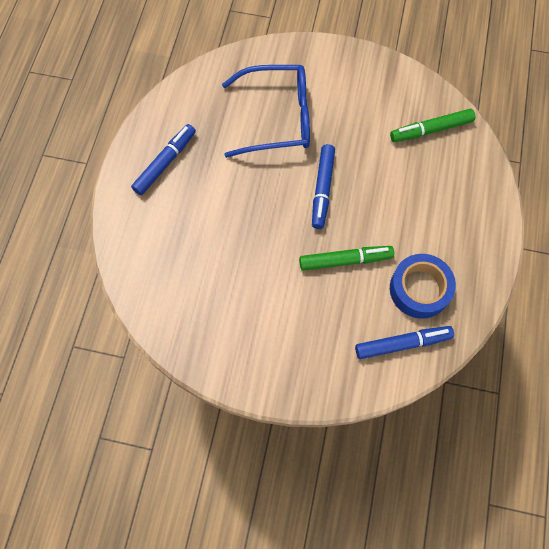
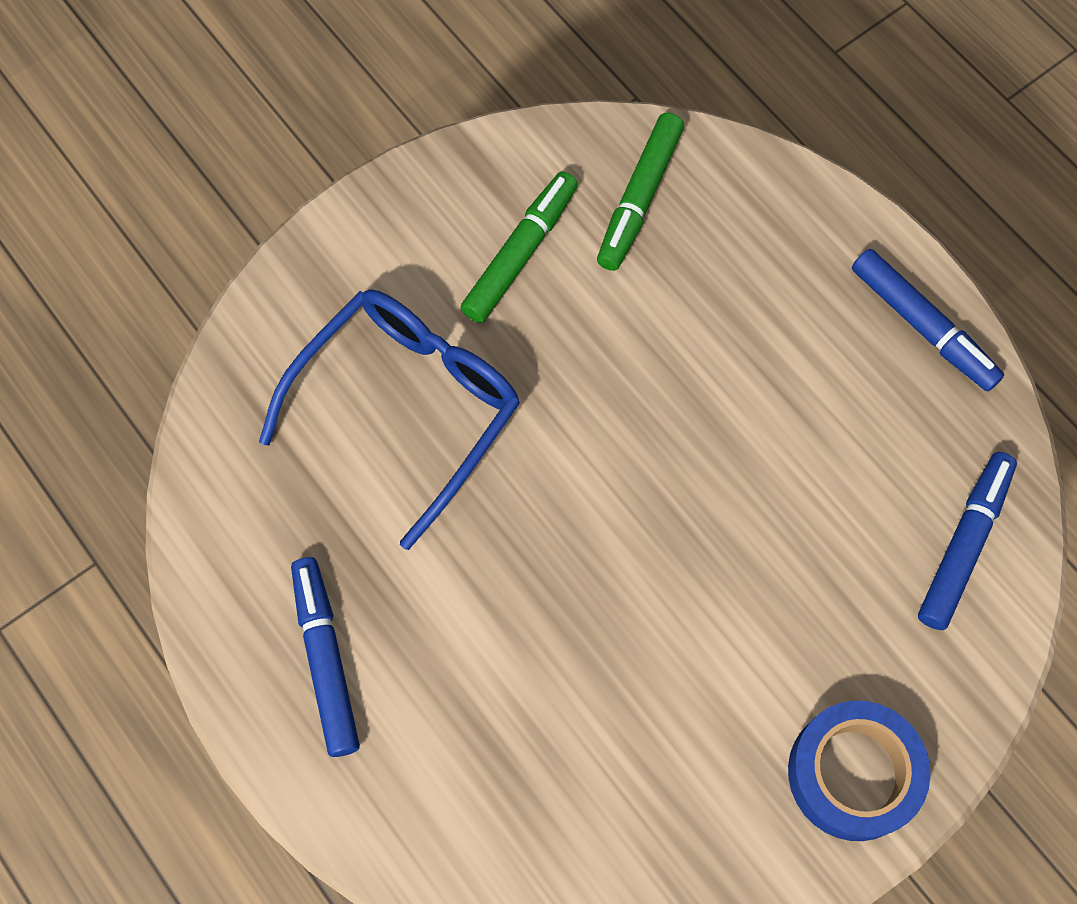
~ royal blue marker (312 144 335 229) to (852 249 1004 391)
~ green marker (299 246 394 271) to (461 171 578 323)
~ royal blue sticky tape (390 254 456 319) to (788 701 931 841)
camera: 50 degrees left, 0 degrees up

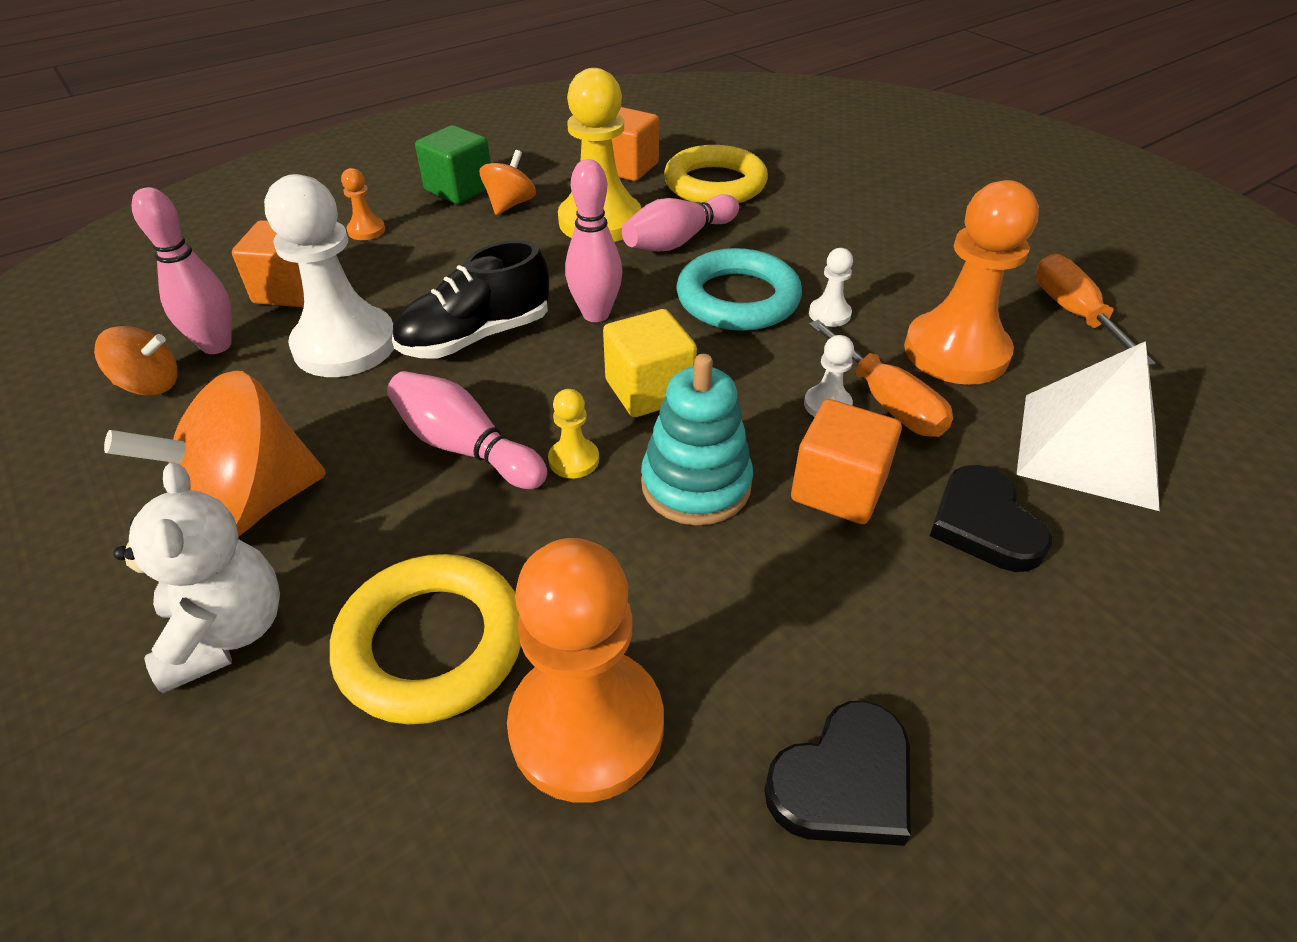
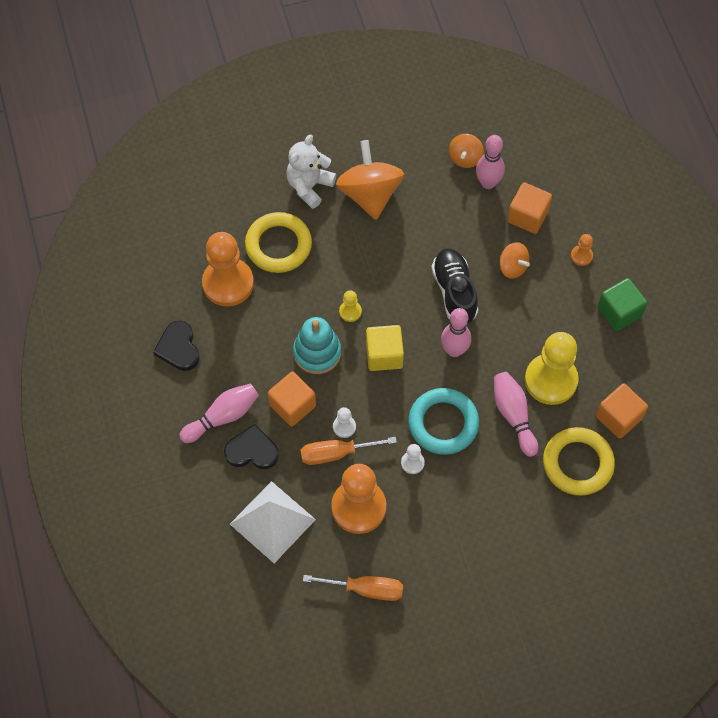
~ bright orange toy top (479 150 536 215) to (500 242 530 279)
- snow-white pawn (264 174 394 377)
~ rose-pink tenpin (387 371 547 489) to (179 383 259 443)
~ snow-white stuffed bear (113 463 280 693) = (286 135 336 209) 120 degrees clockwise
camera: 110 degrees right, 20 degrees up

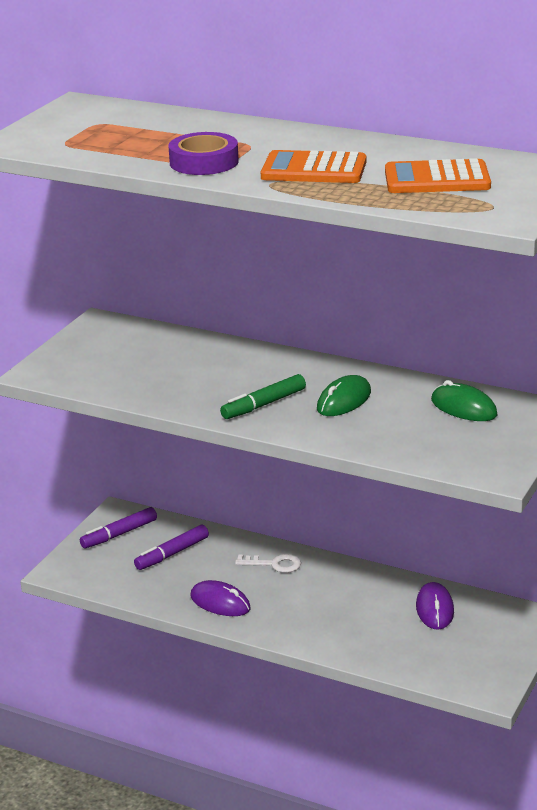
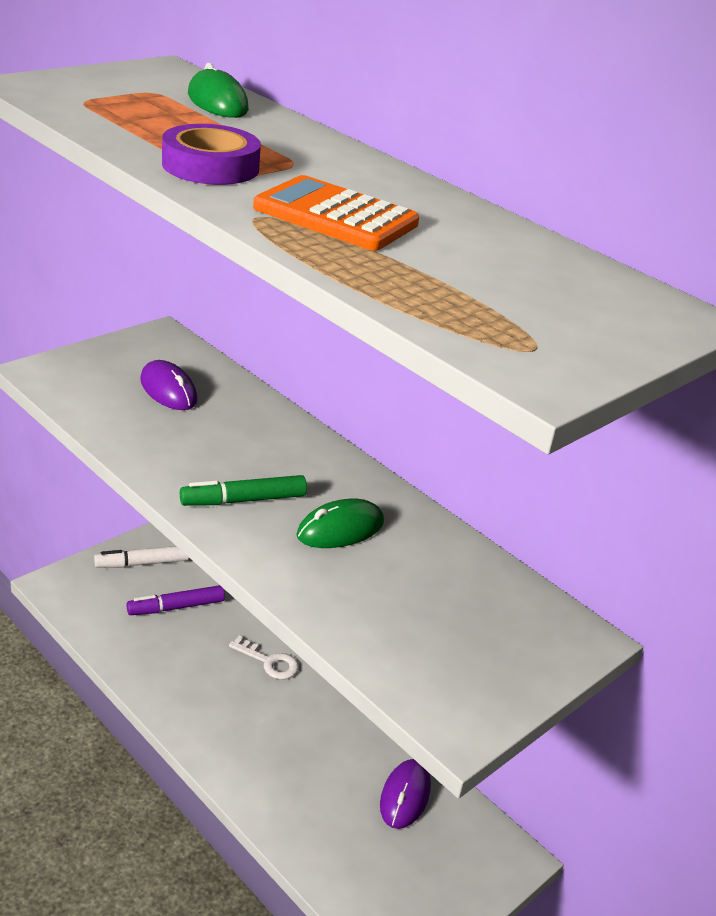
- bright orange adding machine (385 158 491 193)
~ green computer mouse (431 380 498 421) to (188 63 249 118)
~ purple marker (80 507 157 548) to snow-white marker (94 546 189 568)
~ purple computer mouse (190 580 251 616) to (140 360 198 410)
camera: 15 degrees right, 5 degrees up

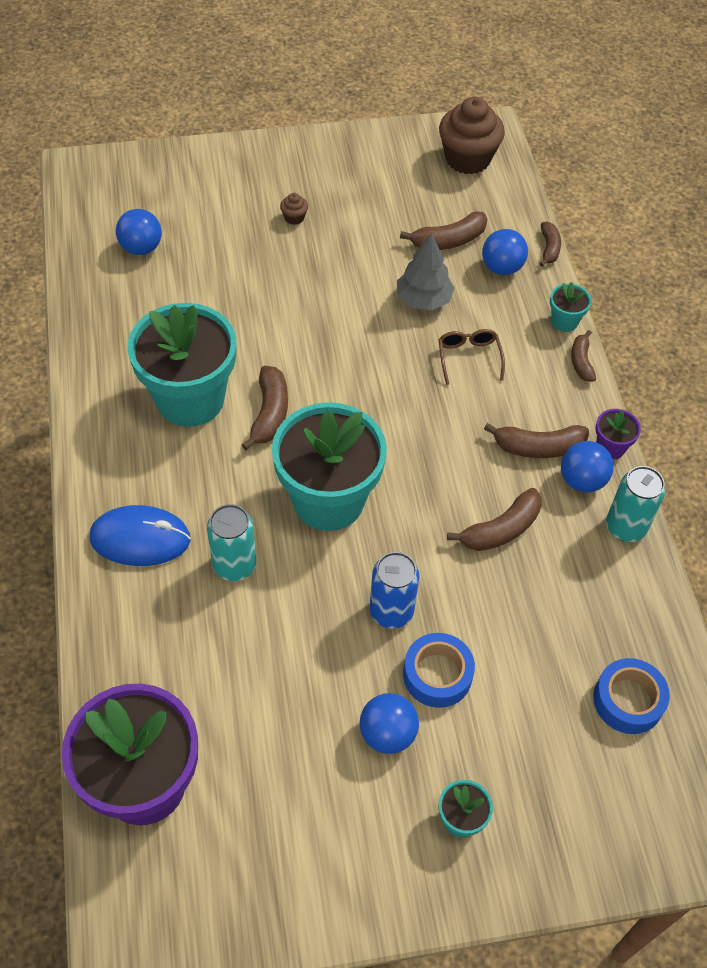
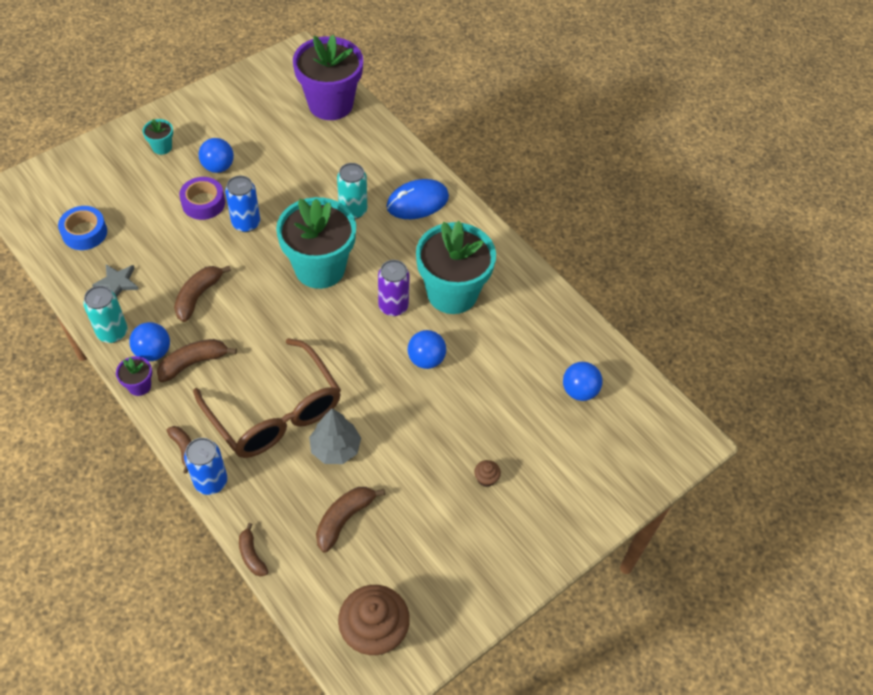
~ royal blue play ball (482 229 528 275) to (408 330 446 369)
~ aqua flower pot (550 282 591 332) to royal blue tin (184 438 227 495)
~ russet eyeglasses (438 329 505 385) = (193 338 341 458) x2.37
~ russet toy banana (242 366 288 450) to purple tin (378 260 410 316)
~ royal blue sticky tape (403 633 475 708) to purple sticky tape (179 177 225 220)
+ grey star shape (92 264 139 297)
camera: 150 degrees right, 0 degrees up

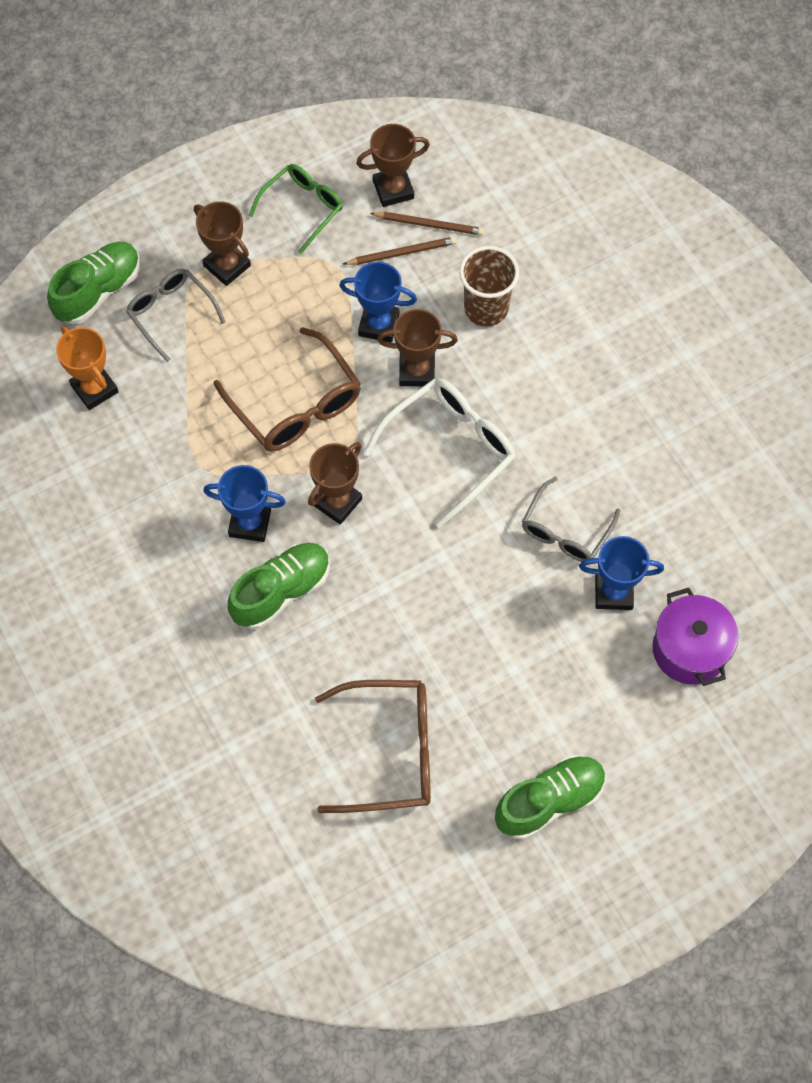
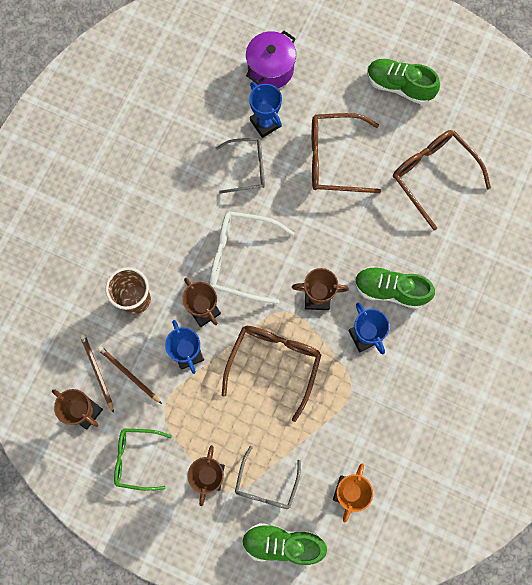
+ russet eyeglasses (312 113 381 193)
camera: 125 degrees left, 10 degrees up

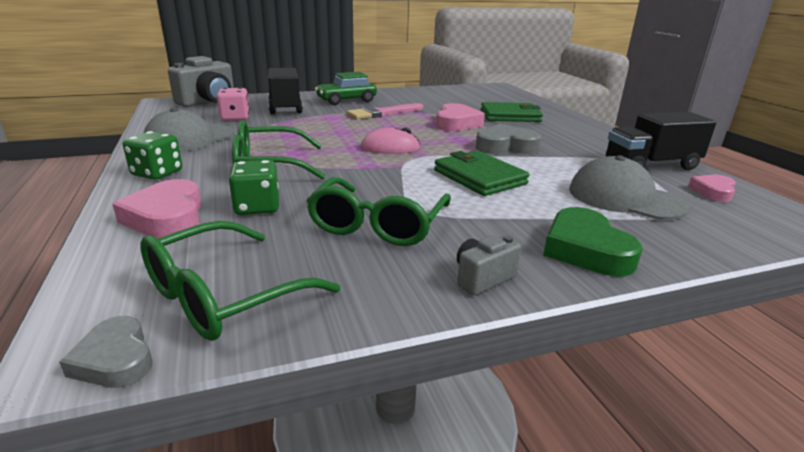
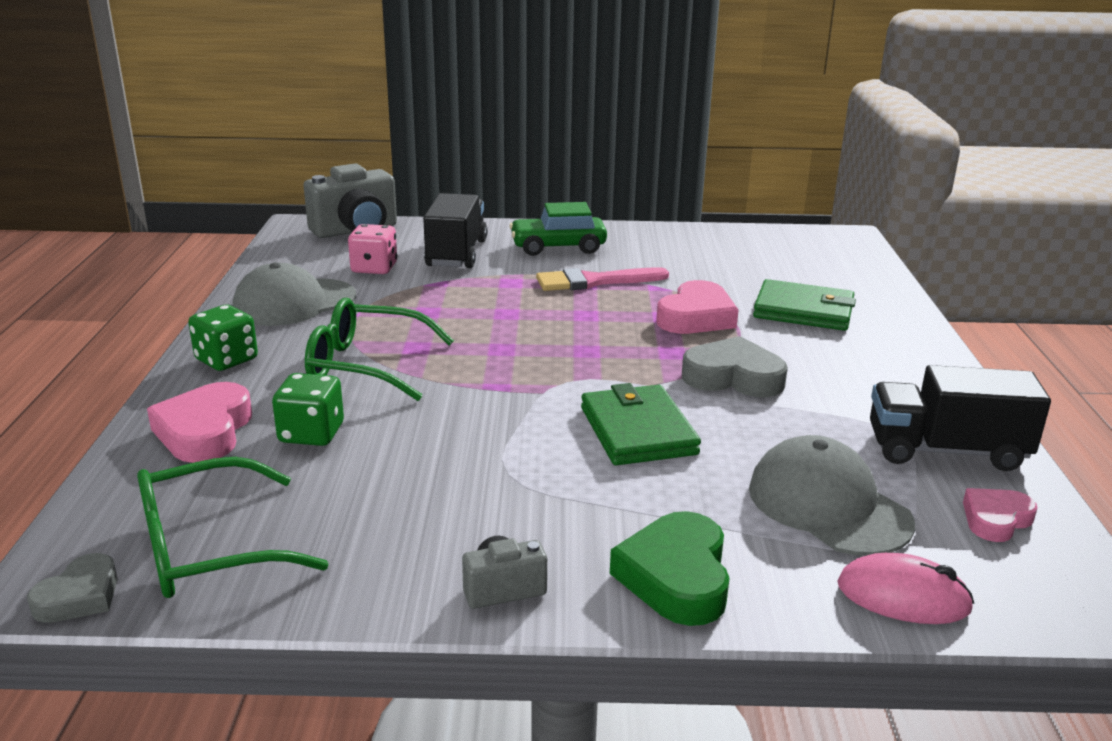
~ rose-pink computer mouse (361 127 420 154) to (837 553 974 624)
- green eyeglasses (306 177 451 246)
~ grey love heart (59 316 152 388) = (27 553 117 623) 135 degrees counterclockwise
camera: 20 degrees right, 0 degrees up

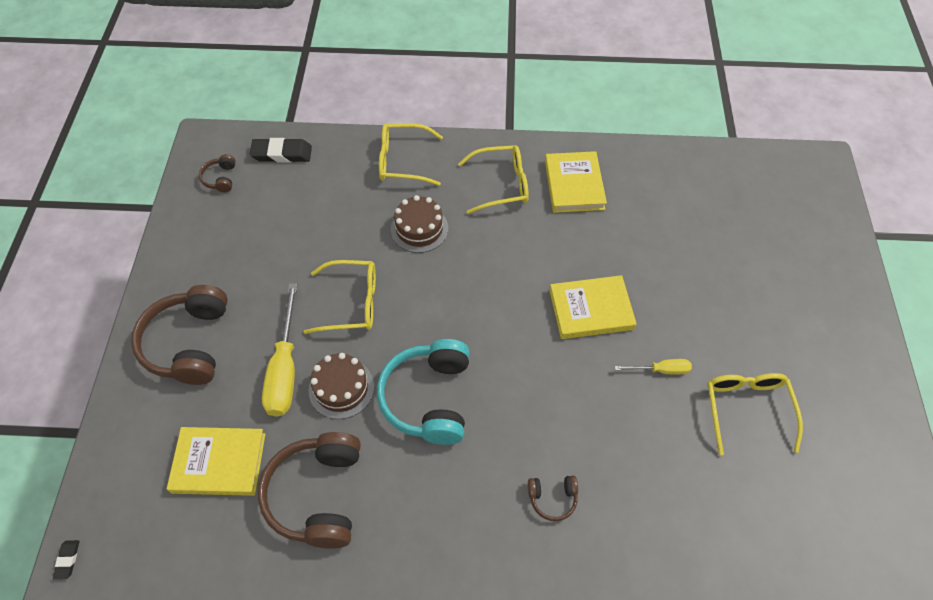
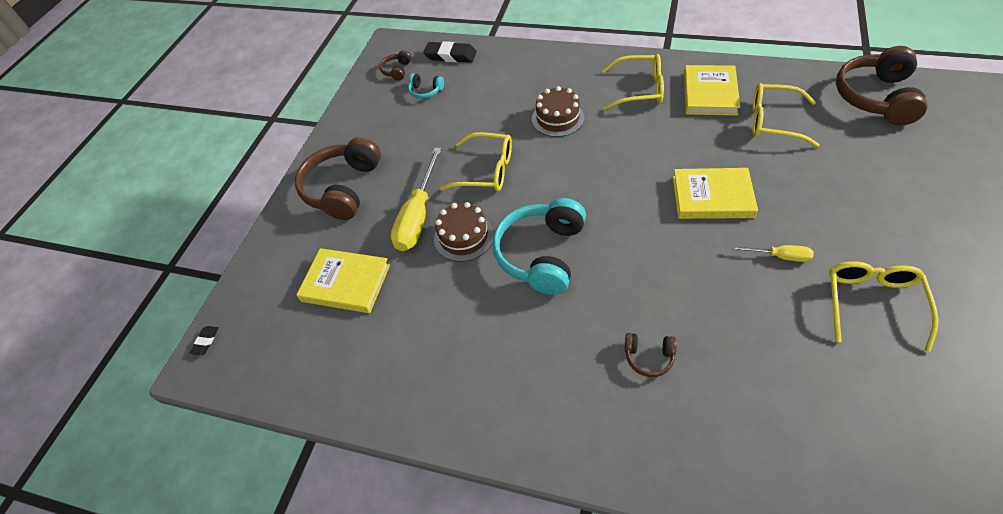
~ golden eyeglasses (379 123 443 186) to (753 83 820 147)
~ russet headset (258 432 361 549) to (836 46 928 125)
+ aqua headset (408 73 444 99)
camera: 20 degrees right, 5 degrees down

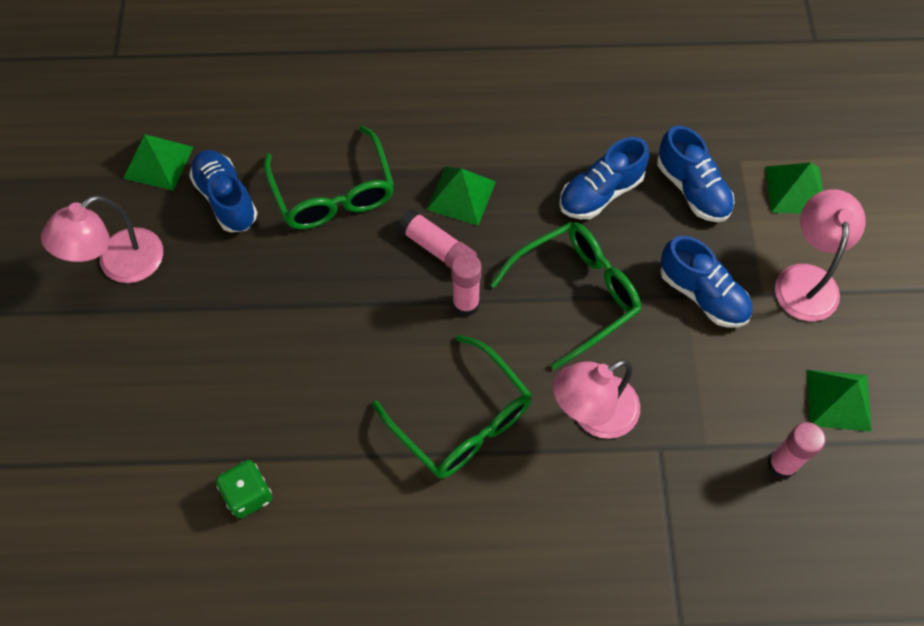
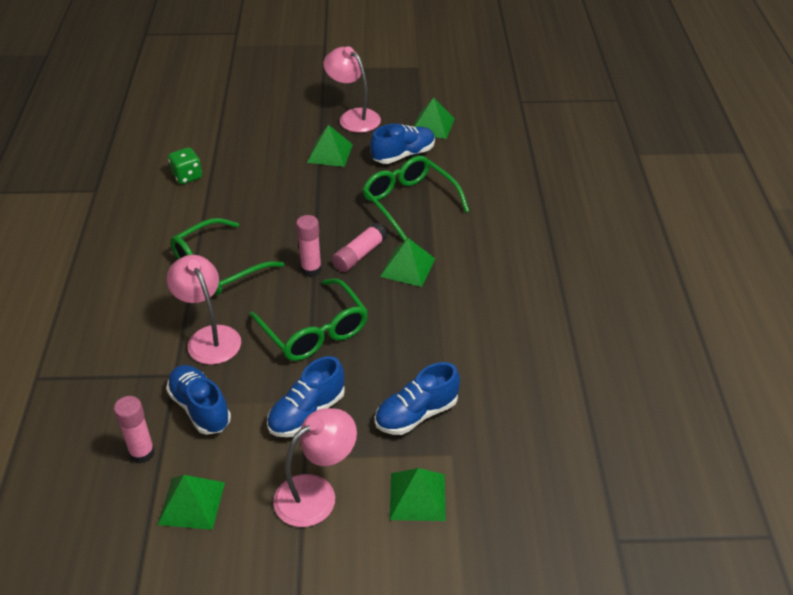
~ green eyeglasses (264 126 394 229) = (362 156 470 241) 75 degrees clockwise
~ royal blue shoe (559 137 649 219) to (166 365 231 435)
~ rose-pink lamp (775 189 865 321) = (273 408 357 527) 45 degrees counterclockwise
+ green solid pyramid (307 125 353 167)
camera: 90 degrees right, 20 degrees down

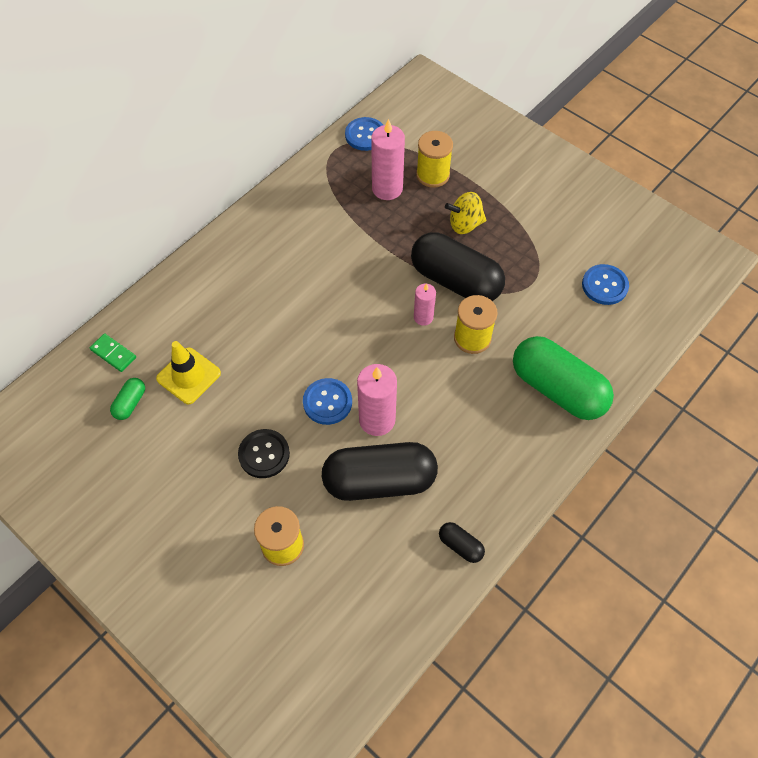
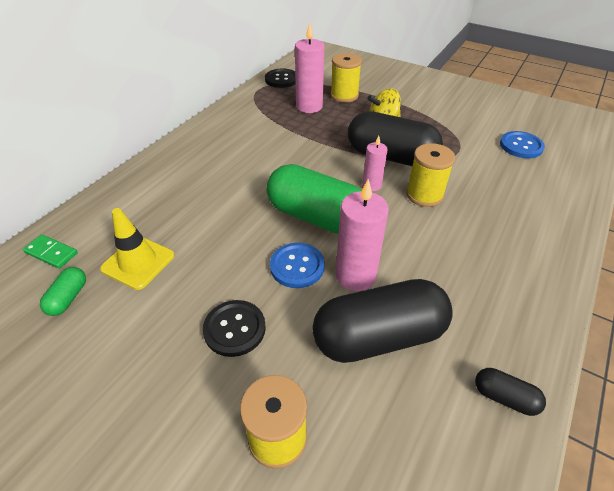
~ royal blue button (345 117 383 151) to black button (265 68 296 88)
~ green capsule (513 336 614 420) to (266 164 362 234)
camera: 10 degrees left, 15 degrees down

